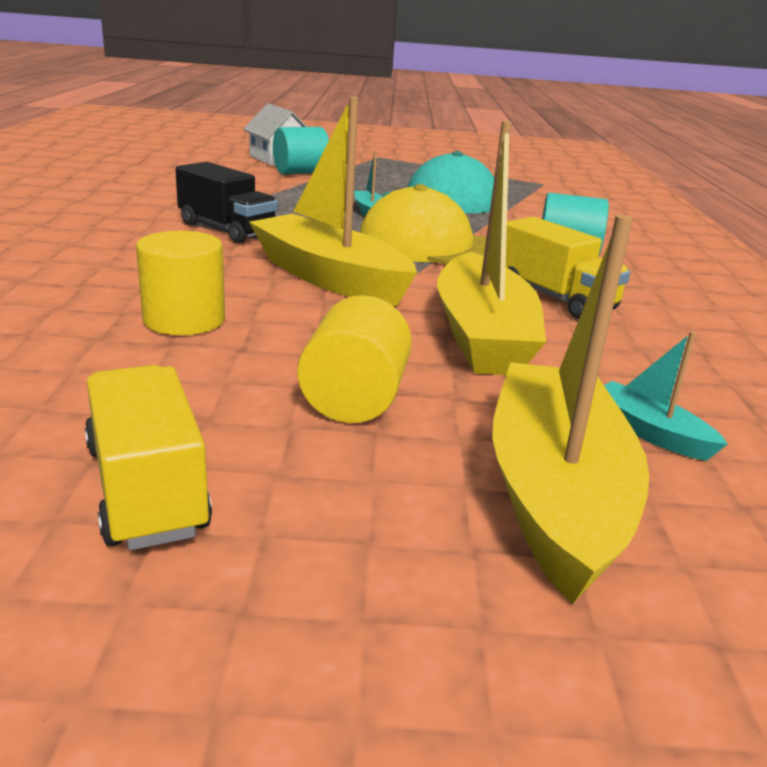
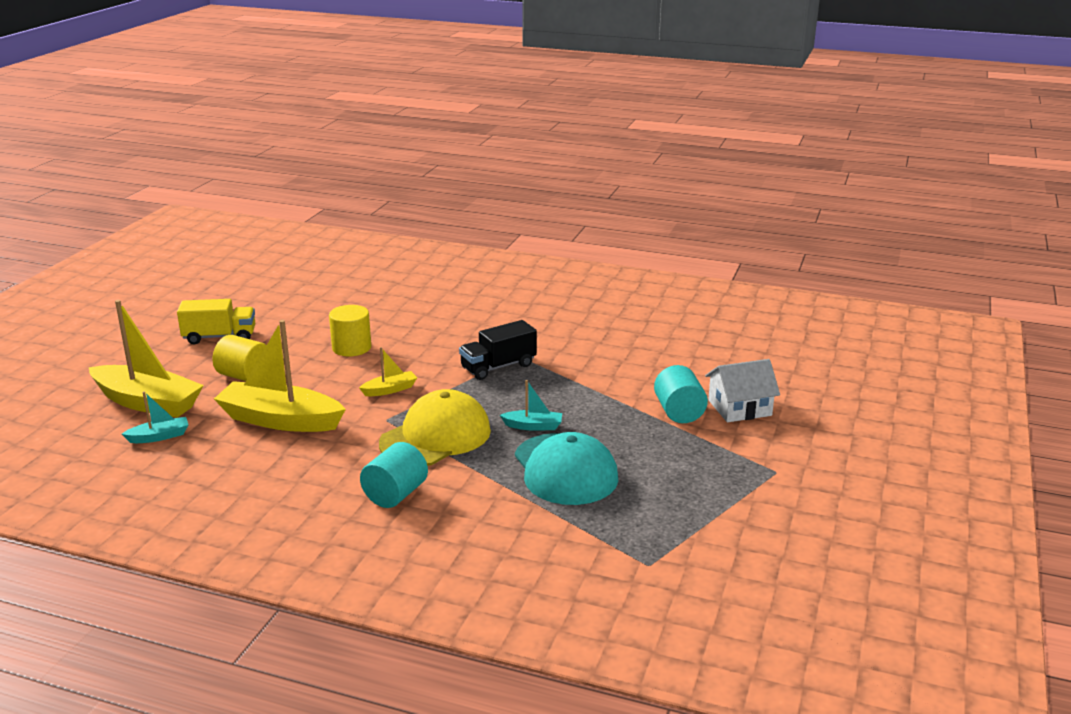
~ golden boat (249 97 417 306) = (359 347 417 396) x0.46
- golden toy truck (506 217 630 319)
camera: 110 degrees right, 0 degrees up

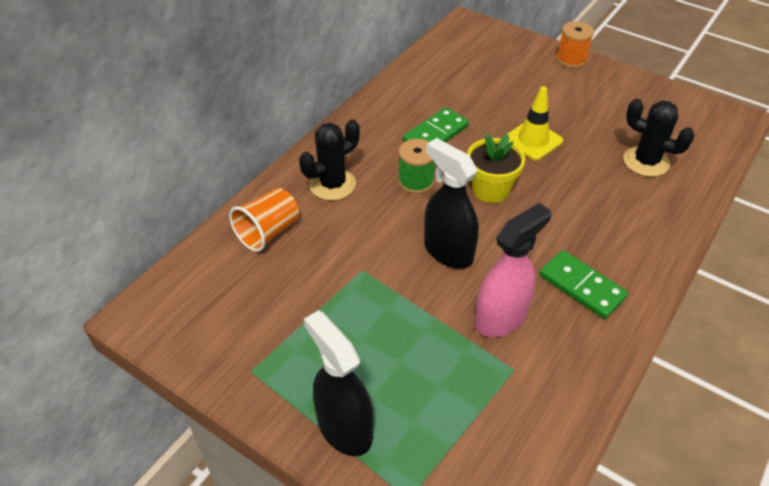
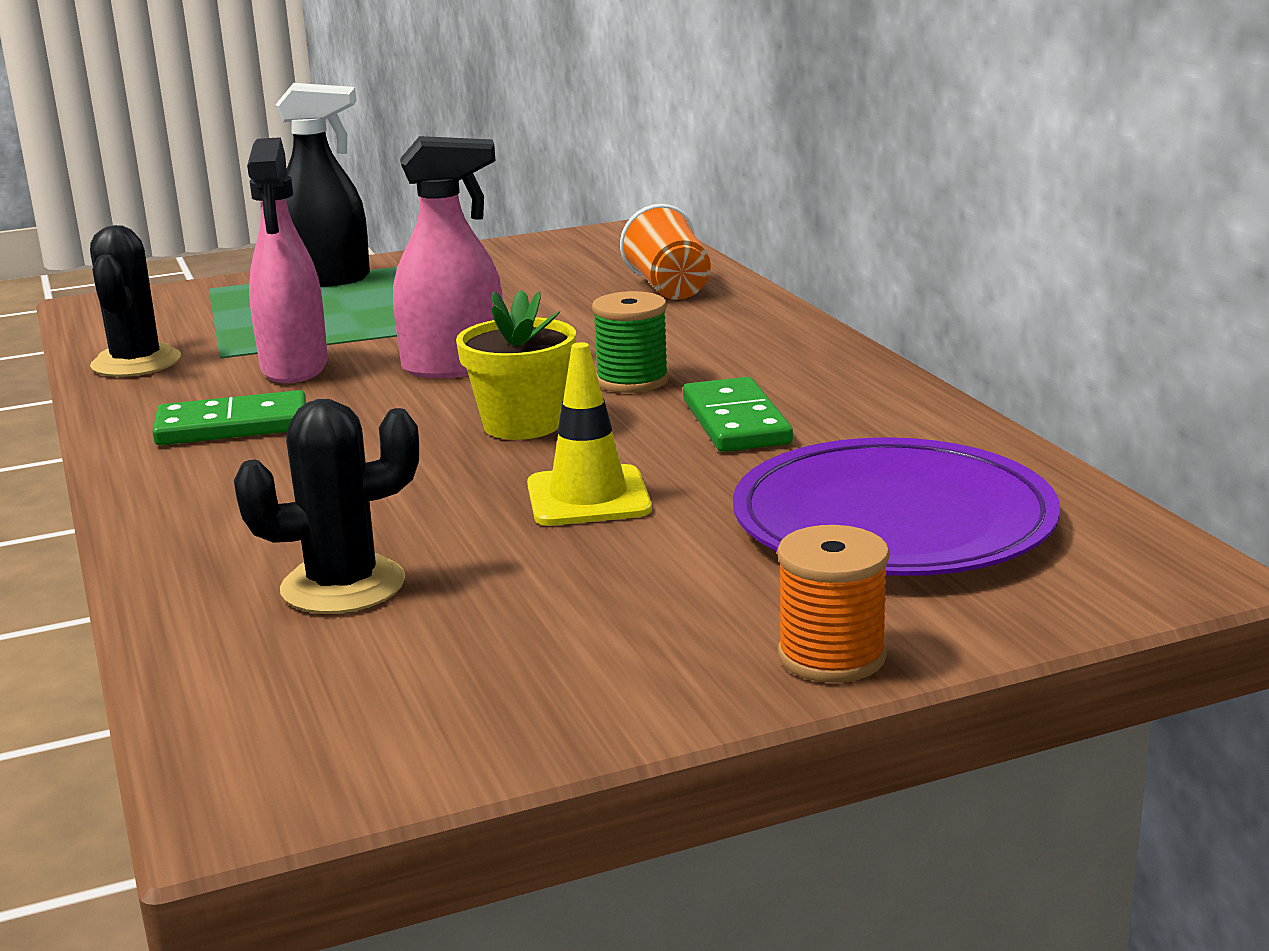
~ black saguaro cactus (299 120 360 200) to (90 225 181 377)
~ black spray bottle (424 138 479 269) to rose-pink spray bottle (393 136 503 378)
+ purple plate (733 437 1060 576)
camera: 125 degrees right, 25 degrees down

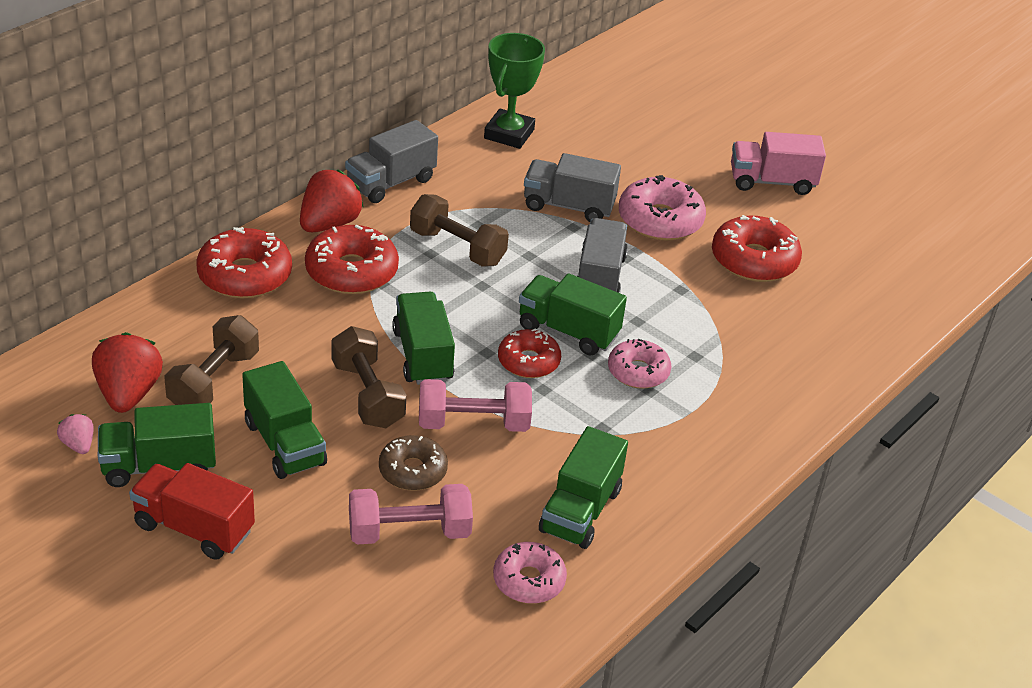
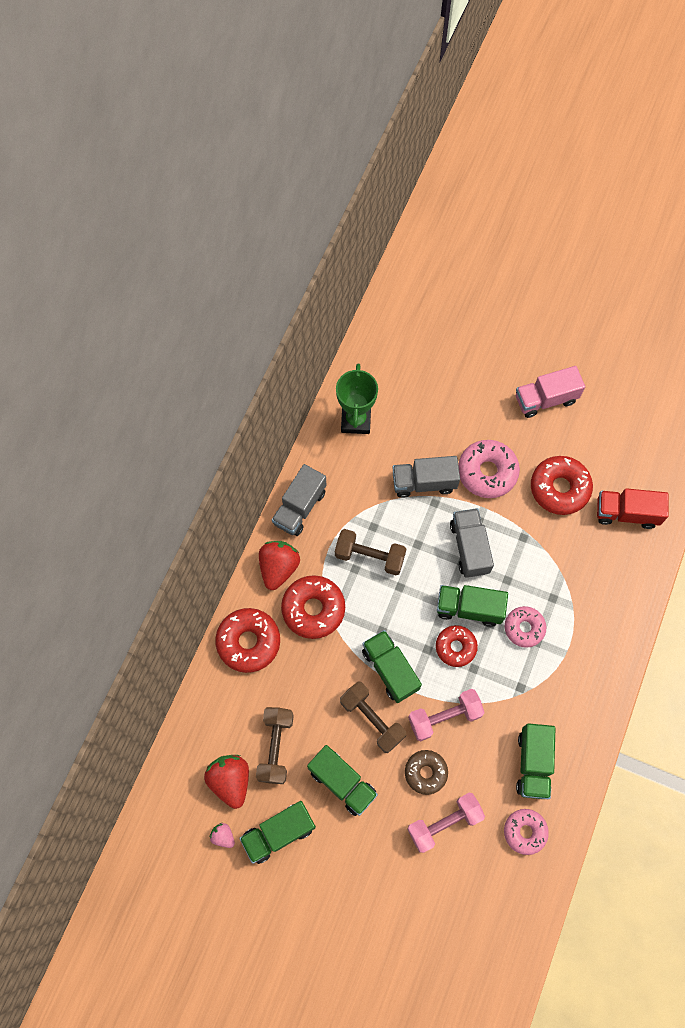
~ scarlet toy truck (129 463 255 560) to (597 488 669 529)
camera: 15 degrees left, 30 degrees up

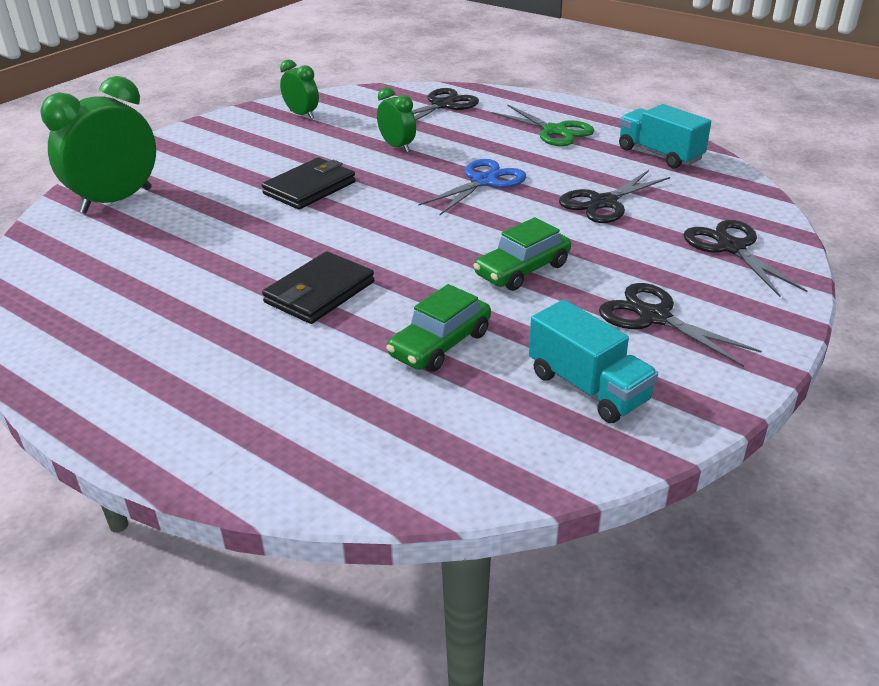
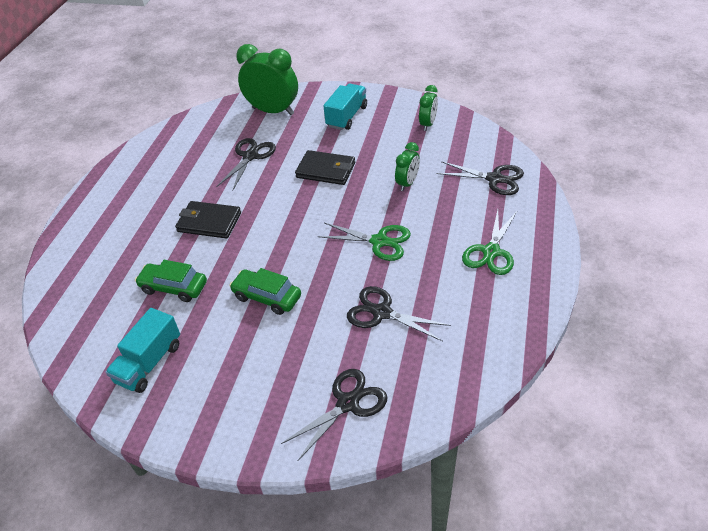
~ aqua toy truck (619 104 711 169) to (324 84 367 130)
~ royal blue scissors (418 159 526 216) to green scissors (318 223 411 261)
~ black scissors (599 283 762 367) to (216 138 276 191)
camera: 70 degrees right, 10 degrees up

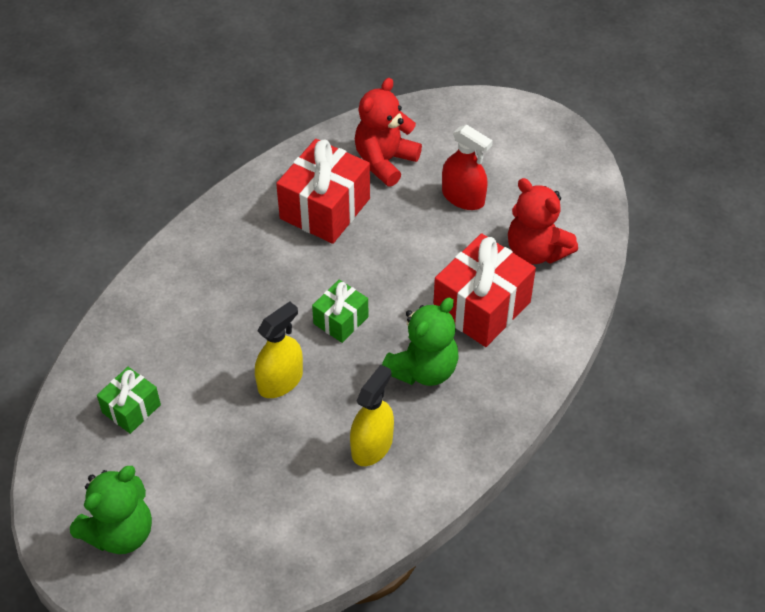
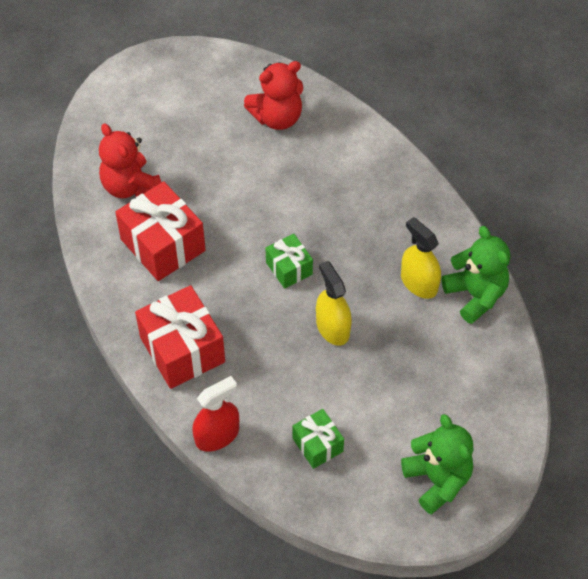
~ scarlet spray bottle (442 125 493 210) to (193 376 239 452)
~ scarlet gift (433 233 536 347) to (135 285 225 389)
~ green stuffed bear (382 297 459 386) to (442 226 510 324)
camera: 70 degrees left, 5 degrees up

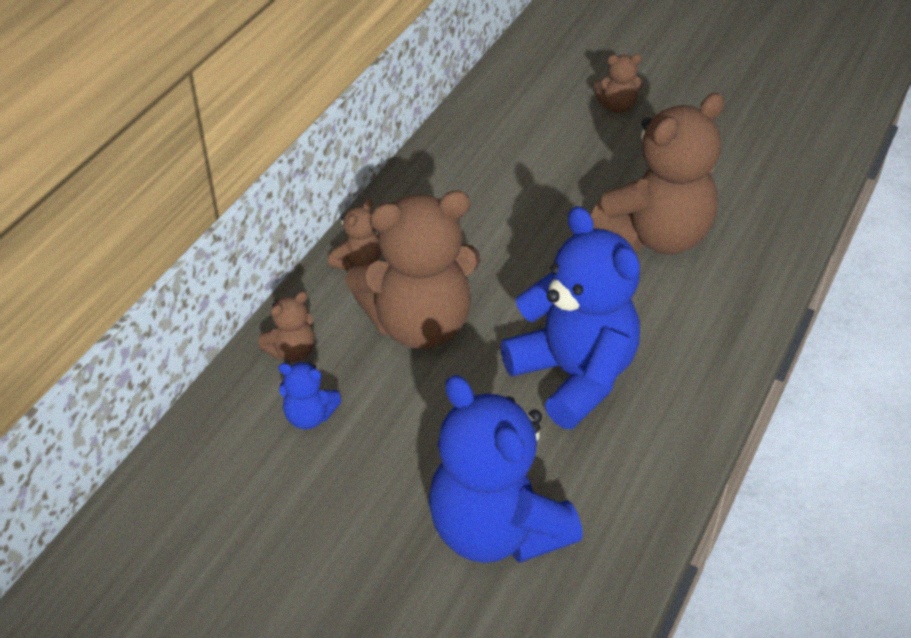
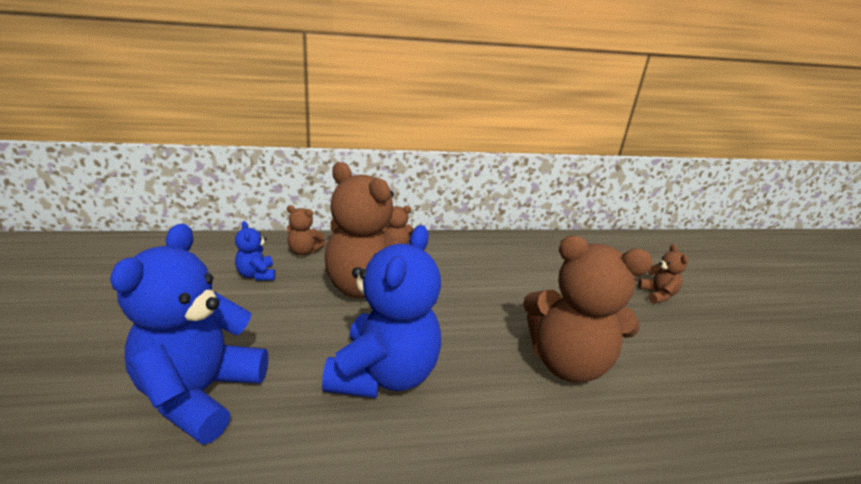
~ russet stuffed bear (594 54 643 113) = (638 244 689 304) 150 degrees counterclockwise
camera: 50 degrees right, 15 degrees down

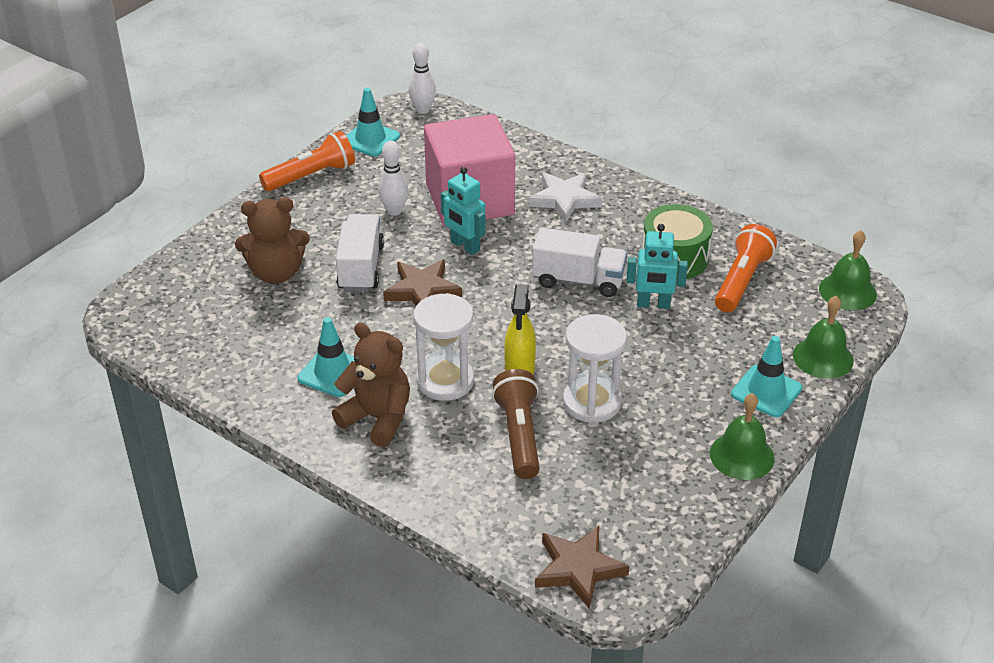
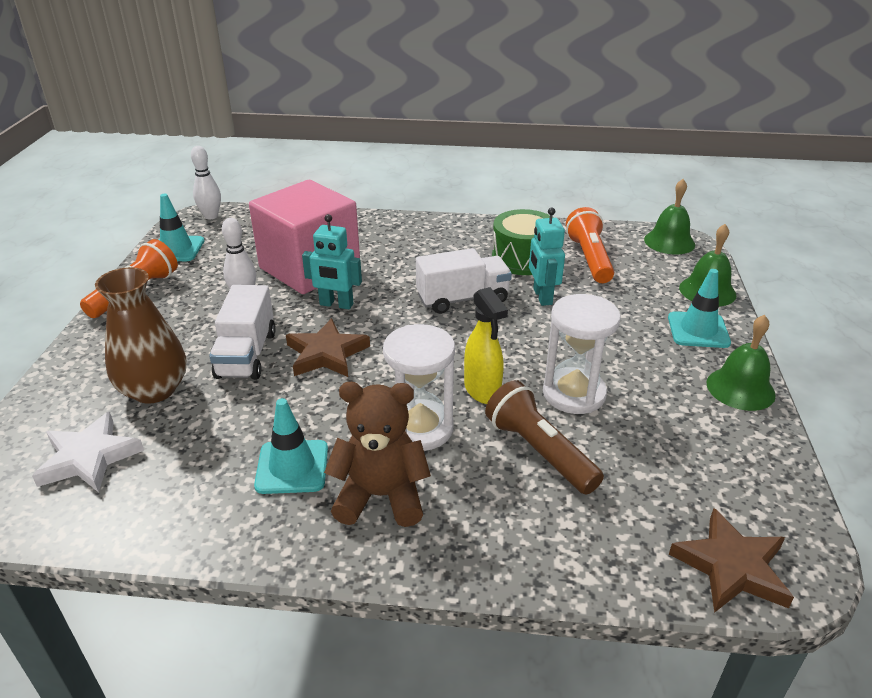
~ snow-white star shape (529 172 602 223) to (32 412 144 493)
~ russet stuffed bear (235 197 310 284) to russet tall vase (95 267 187 404)
~ snow-white toy truck (336 214 384 291) = (209 285 276 380) 150 degrees counterclockwise
~ aqua toy robot (626 224 688 309) = (529 208 565 306) 105 degrees clockwise
camera: 30 degrees left, 5 degrees down

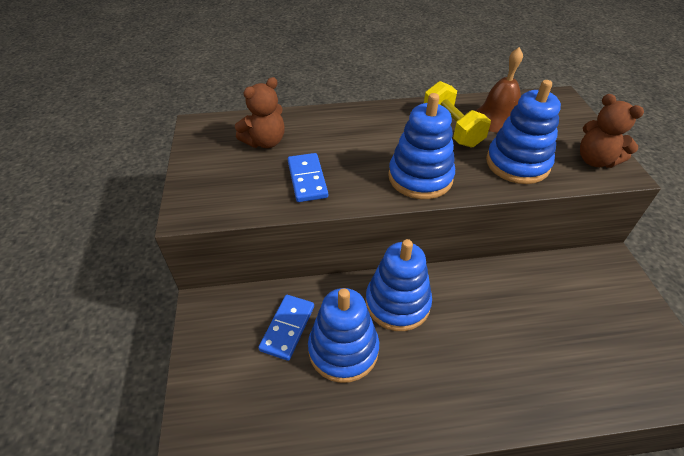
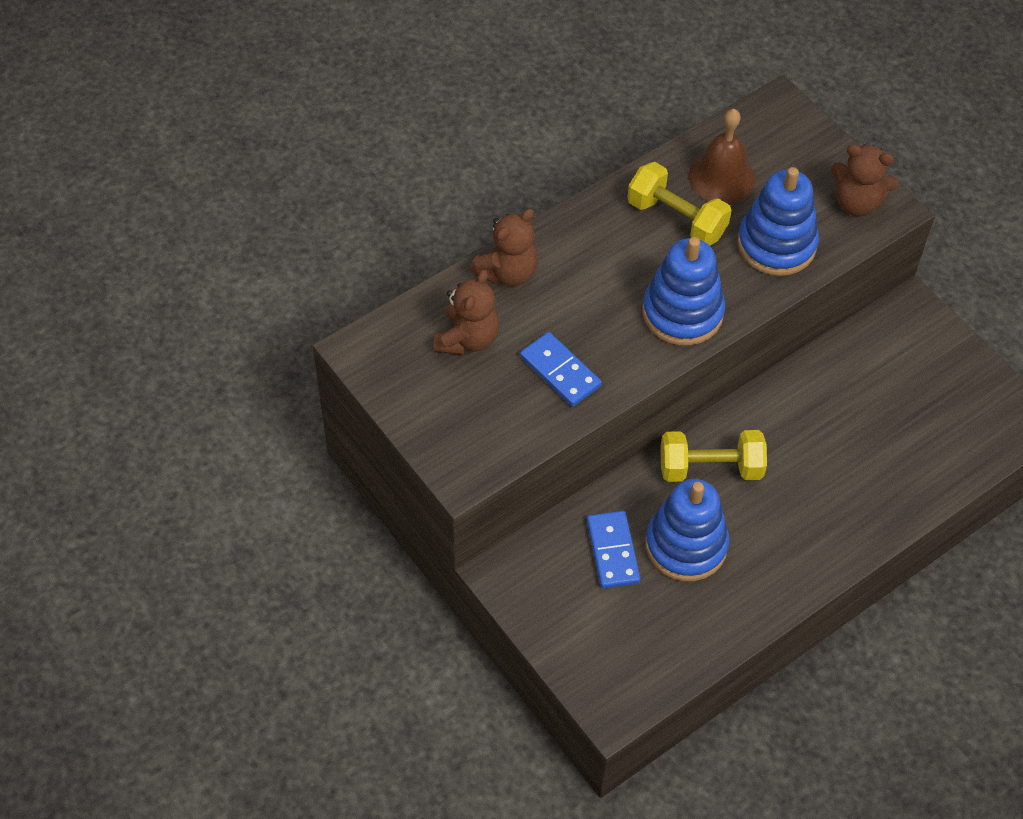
~ royal blue stacking toy (366 239 432 331) to golden dumbbell (660 430 767 482)
+ russet stuffed bear (470 209 538 286)
camera: 30 degrees left, 10 degrees up

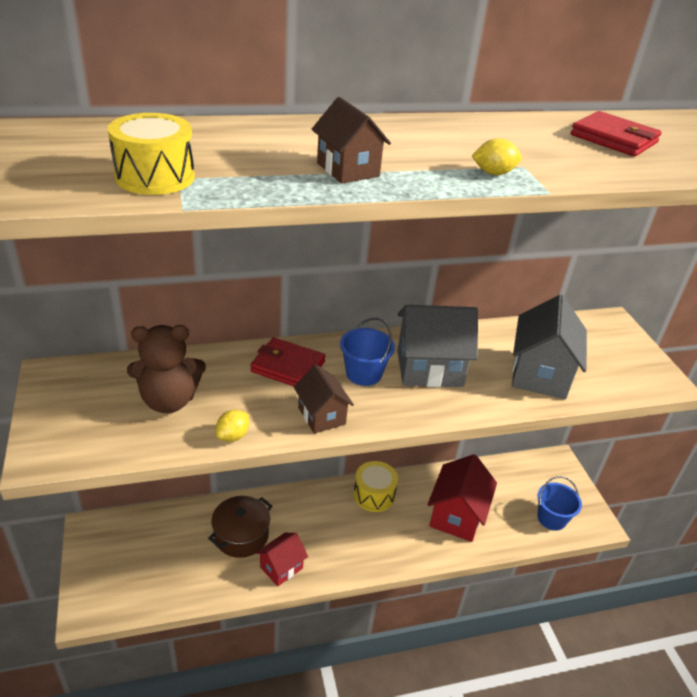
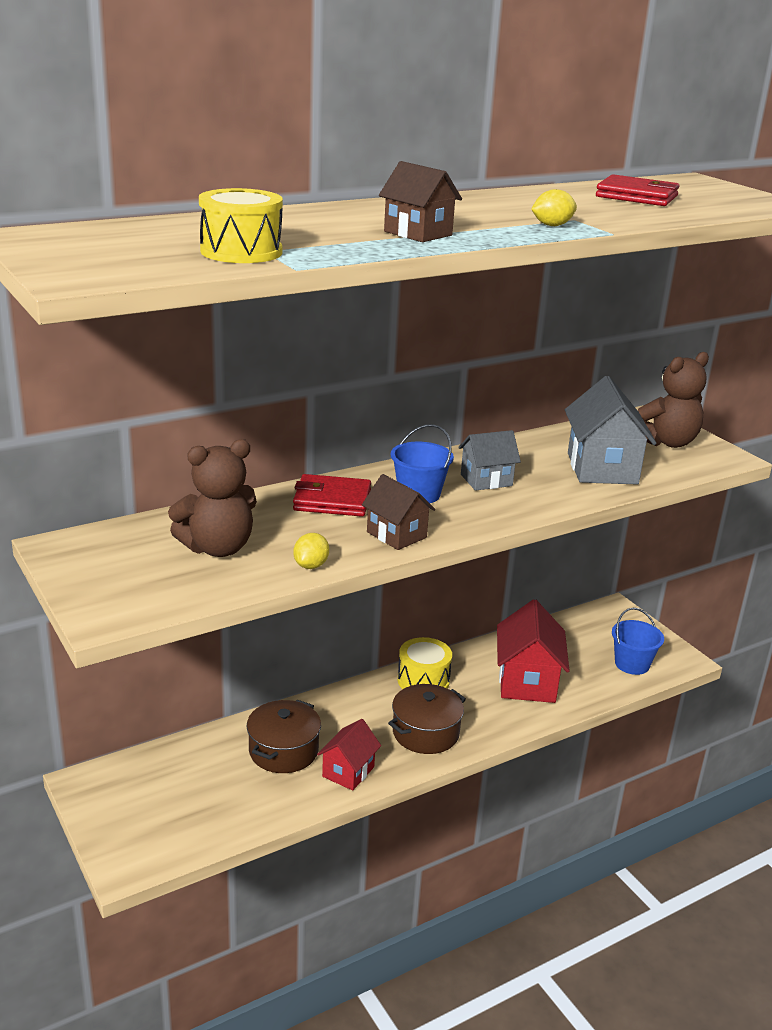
~ grey cottage (397 305 478 387) = (458 430 521 491) x0.60
+ russet stuffed bear (638 352 709 448)
+ russet stockpot (388 684 466 754)
camera: 15 degrees left, 10 degrees down

